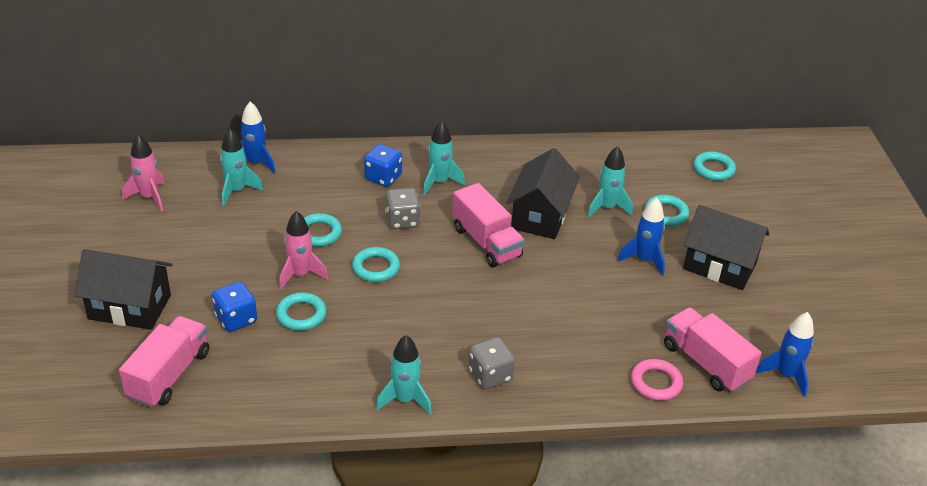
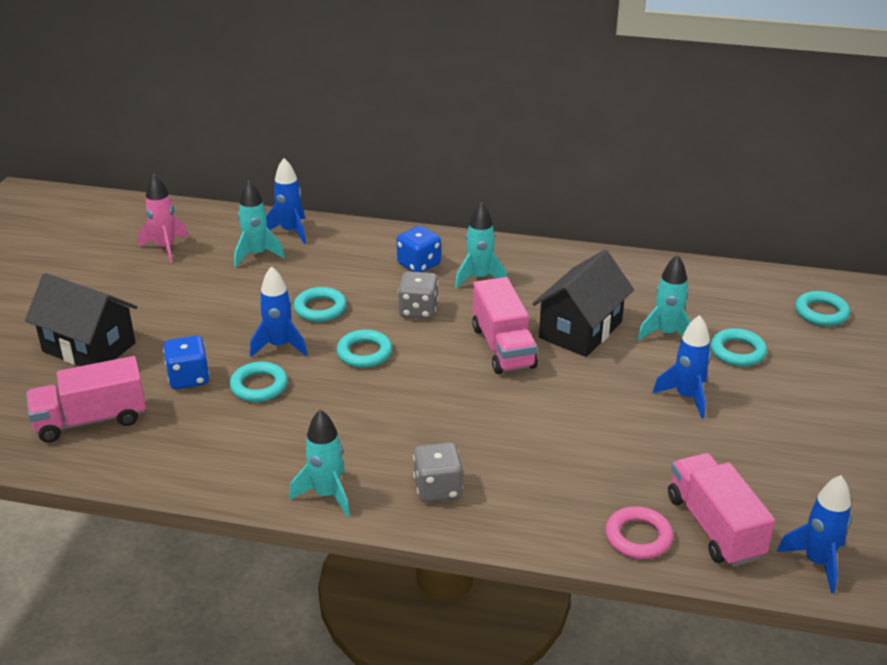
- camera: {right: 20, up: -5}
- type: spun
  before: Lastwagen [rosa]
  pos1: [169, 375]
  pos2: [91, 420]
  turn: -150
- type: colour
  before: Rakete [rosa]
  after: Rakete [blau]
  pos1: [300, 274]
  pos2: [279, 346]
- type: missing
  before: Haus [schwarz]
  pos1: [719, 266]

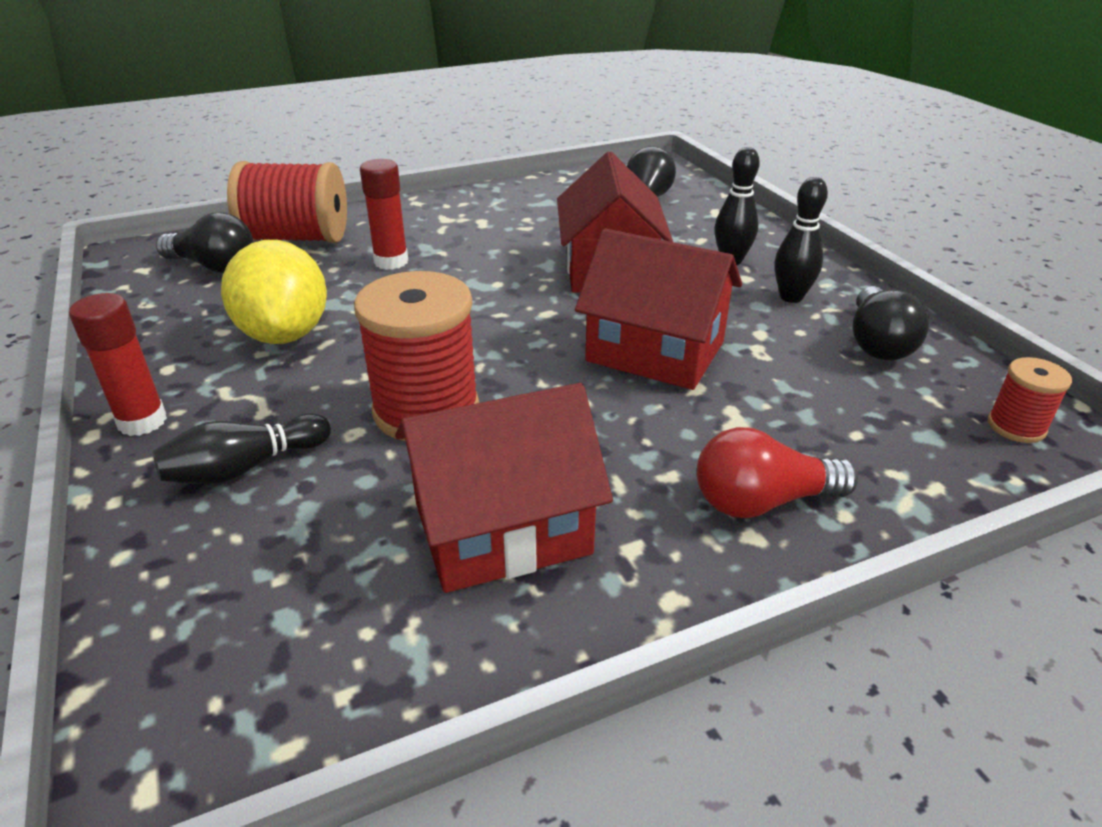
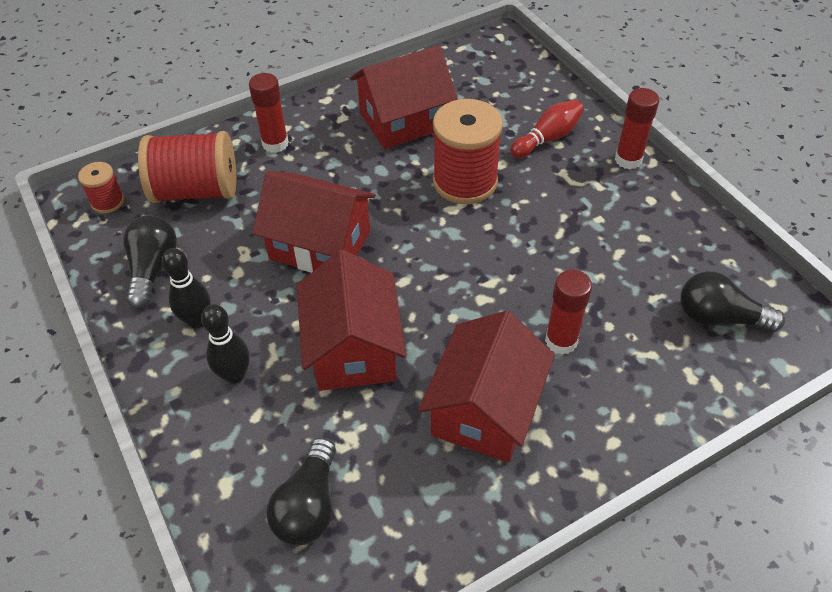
- camera: {right: 175, up: 15}
- type: colour
  before: Bowlingkegel [schwarz]
  after: Bowlingkegel [rot]
  pos1: [245, 467]
  pos2: [547, 138]
- type: missing
  before: Zitrone [gelb]
  pos1: [285, 334]
- type: relocated
  before: Garnrolle [rot]
  pos1: [297, 238]
  pos2: [196, 190]
- type: exchanged
  before: Glühbirne [rot]
  after: Klebestift [rot]
  pos1: [762, 501]
  pos2: [275, 144]
- type: appeared
  after: Haus [rot]
  pos2: [485, 409]

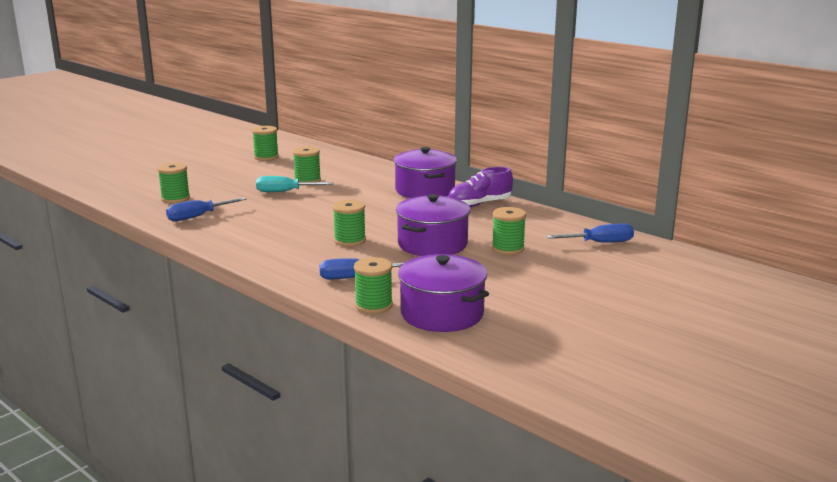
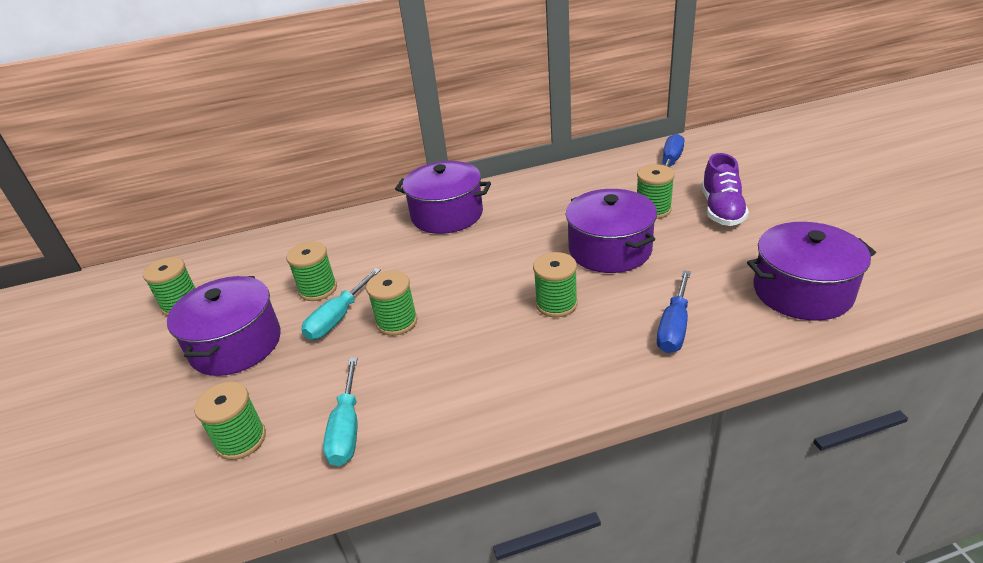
- camera: {right: -55, up: 15}
- type: colour
  before: Schraubenzieher [blau]
  after: Schraubenzieher [türkis]
  pos1: [197, 216]
  pos2: [347, 429]
- type: relocated
  before: Garnrolle [grün]
  pos1: [373, 305]
  pos2: [397, 322]
- type: relocated
  before: Schuh [lila]
  pos1: [479, 204]
  pos2: [721, 210]
- type: appeared
  after: Kochtopf [lila]
  pos2: [236, 344]

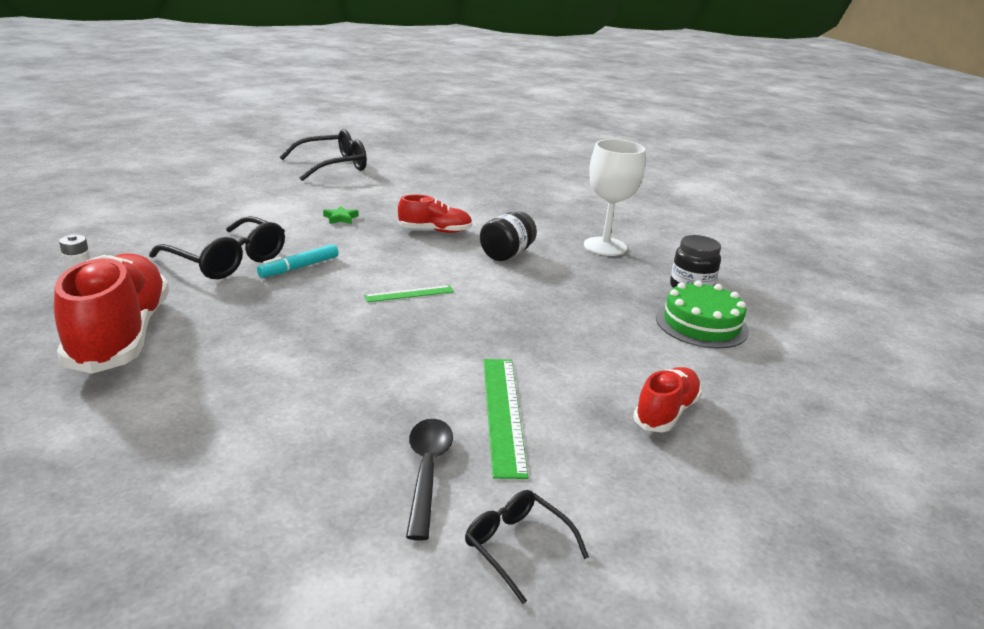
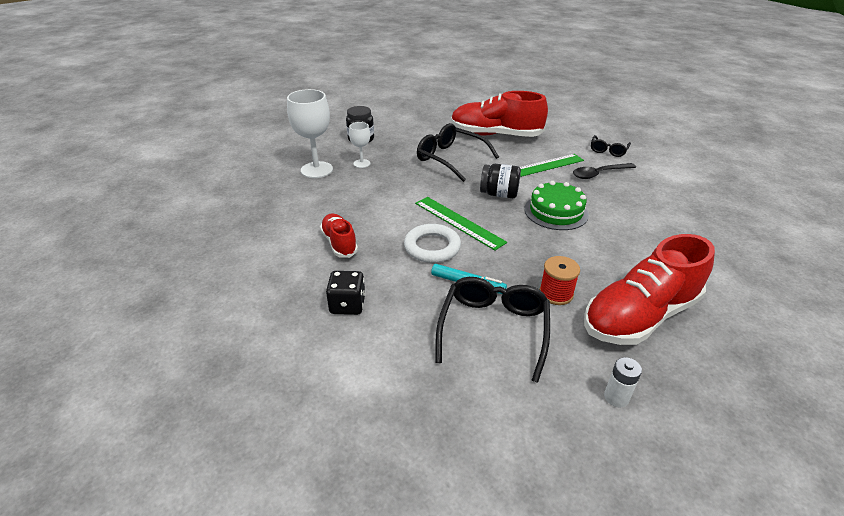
- camera: {right: -110, up: 10}
- type: relocated
  before: Brille [schwarz]
  pos1: [333, 166]
  pos2: [450, 158]
- type: exchanged
  before: Stern [grün]
  after: Spielwürfel [schwarz]
  pos1: [341, 218]
  pos2: [347, 305]
- type: size
  before: Lineal [grün]
  pos1: [409, 293]
  pos2: [458, 222]
  scale: 1.7
- type: relocated
  before: Einmachglas [schwarz]
  pos1: [506, 254]
  pos2: [499, 194]
- type: size
  before: Schuh [rot]
  pos1: [666, 412]
  pos2: [495, 135]
  scale: 1.89
- type: relocated
  before: Kuchen [grün]
  pos1: [701, 324]
  pos2: [556, 211]
- type: appeared
  after: Kelch [weiß]
  pos2: [362, 163]
- type: appeared
  after: Ring [weiß]
  pos2: [432, 247]
- type: appeared
  after: Garnrolle [rot]
  pos2: [556, 293]

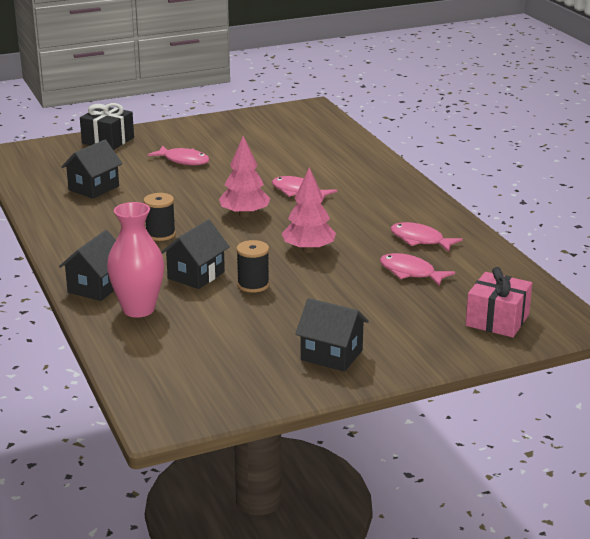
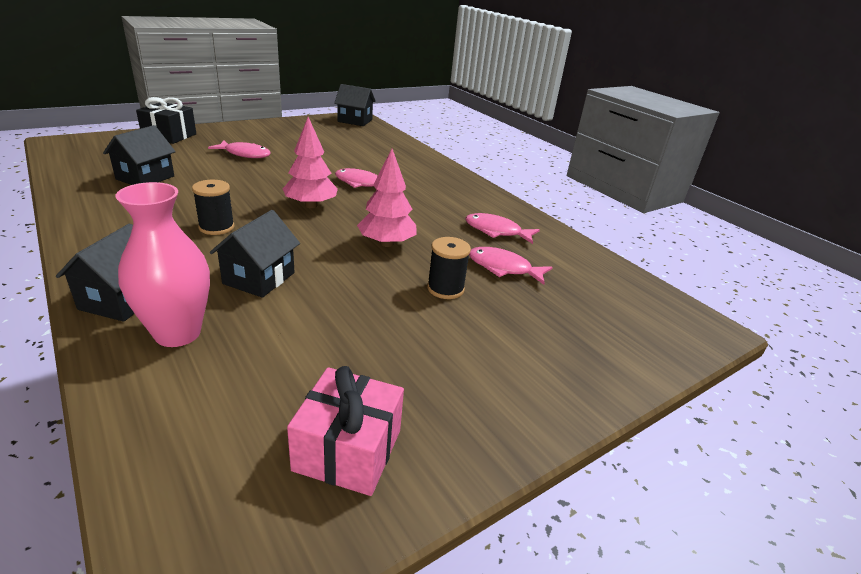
- camera: {right: -15, up: 5}
- type: relocated
  before: Garnrolle [schwarz]
  pos1: [253, 285]
  pos2: [445, 289]
- type: relocated
  before: Haus [schwarz]
  pos1: [331, 355]
  pos2: [355, 121]
- type: relocated
  before: Geschenk [rosa]
  pos1: [497, 320]
  pos2: [348, 450]

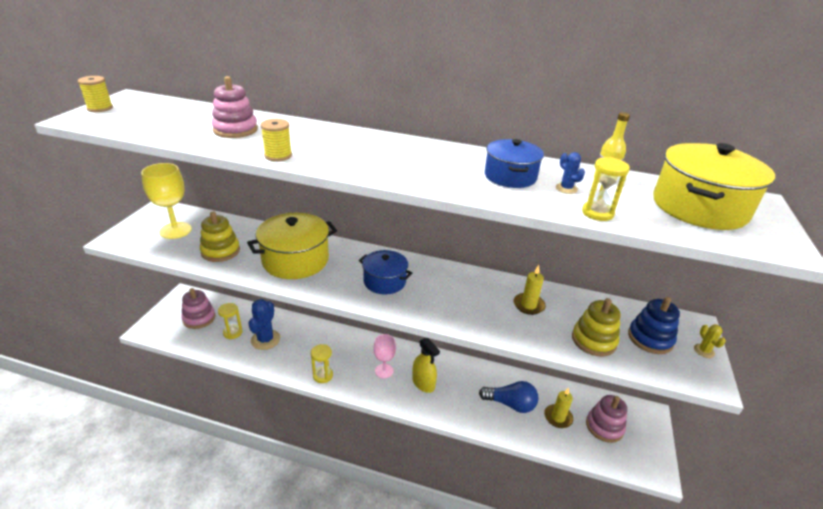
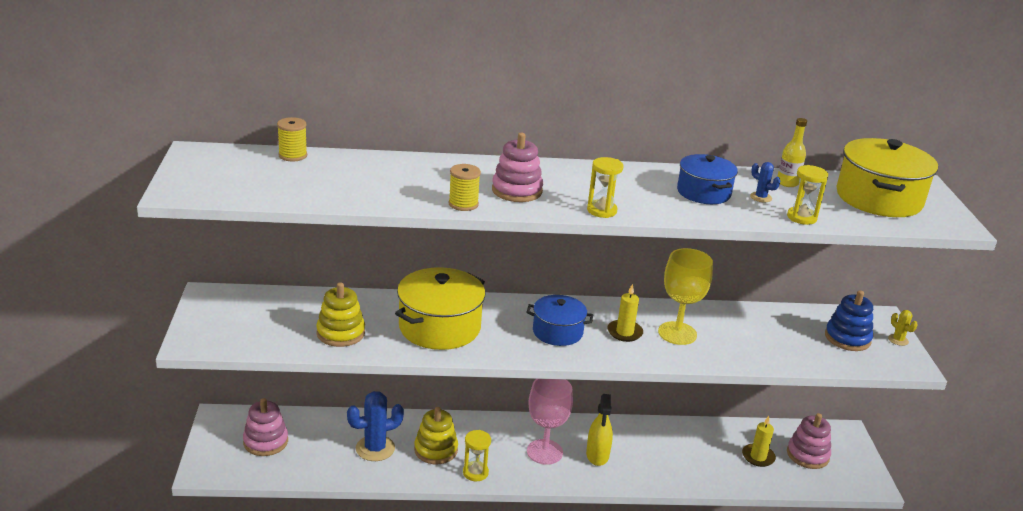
- camera: {right: -20, up: -5}
- type: relocated
  before: Garnrolle [gelb]
  pos1: [100, 108]
  pos2: [292, 155]
- type: relocated
  before: Kelch [gelb]
  pos1: [175, 230]
  pos2: [677, 333]
- type: relocated
  before: Stapelspielzeug [rosa]
  pos1: [235, 130]
  pos2: [517, 191]
- type: relocated
  before: Sanduhr [gelb]
  pos1: [232, 332]
  pos2: [601, 210]
- type: spun
  before: Kaktus [blau]
  pos1: [265, 340]
  pos2: [375, 448]
  turn: 75
- type: size
  before: Kelch [rosa]
  pos1: [384, 371]
  pos2: [544, 452]
  scale: 1.53
- type: spun
  before: Sprühflasche [gelb]
  pos1: [423, 383]
  pos2: [597, 455]
  turn: 60
- type: missing
  before: Glühbirne [blau]
  pos1: [510, 404]
- type: relocated
  before: Kerze [gelb]
  pos1: [528, 305]
  pos2: [624, 332]
- type: relocated
  before: Stapelspielzeug [gelb]
  pos1: [593, 340]
  pos2: [436, 450]

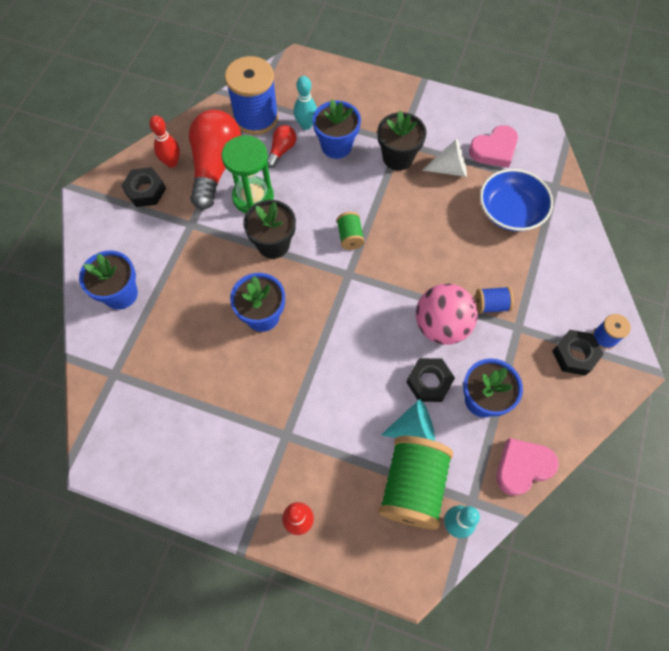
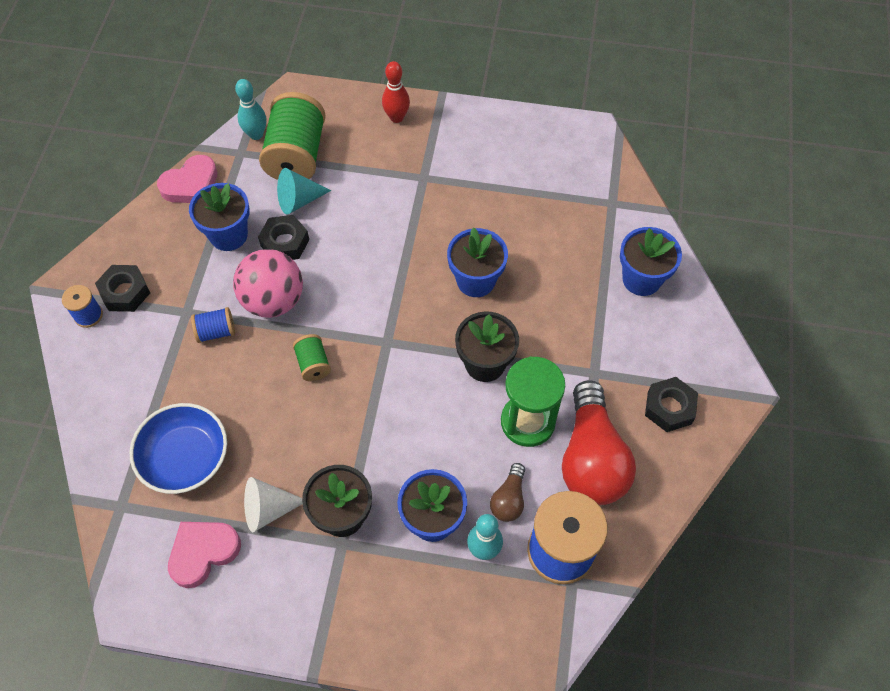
- camera: {right: 170, up: -5}
- type: missing
  before: Bowlingkegel [rot]
  pos1: [171, 162]
- type: colour
  before: Glühbirne [rot]
  after: Glühbirne [braun]
  pos1: [281, 150]
  pos2: [509, 499]
- type: relocated
  before: Garnrolle [grün]
  pos1: [350, 236]
  pos2: [313, 364]

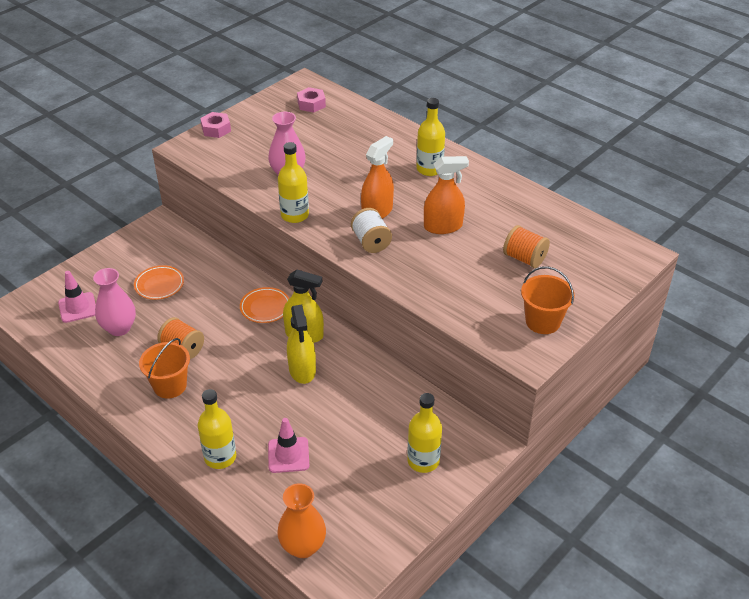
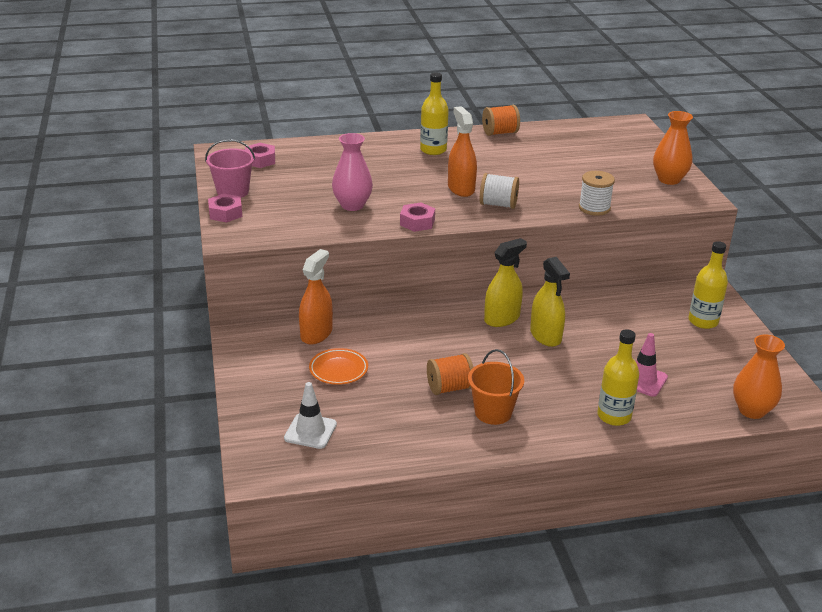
- camera: {right: -55, up: -10}
- type: colour
  before: Leitkegel [rosa]
  after: Leitkegel [weiß]
  pos1: [78, 307]
  pos2: [310, 431]
- type: missing
  before: Vase [rosa]
  pos1: [119, 328]
- type: missing
  before: Teller [orange]
  pos1: [265, 307]
- type: exchanged
  before: Flasche [gelb]
  after: Sechskantmutter [rosa]
  pos1: [294, 215]
  pos2: [417, 222]
- type: spun
  before: Sprühflasche [gelb]
  pos1: [302, 370]
  pos2: [545, 336]
  turn: 45
- type: relocated
  before: Sprühflasche [orange]
  pos1: [443, 226]
  pos2: [316, 334]
- type: relocated
  before: Garnrolle [orange]
  pos1: [524, 258]
  pos2: [500, 133]
- type: exchanged
  before: Eimer [orange]
  after: Vase [orange]
  pos1: [542, 321]
  pos2: [669, 179]
- type: appeared
  after: Eimer [rosa]
  pos2: [232, 192]
- type: appeared
  after: Garnrolle [weiß]
  pos2: [594, 208]

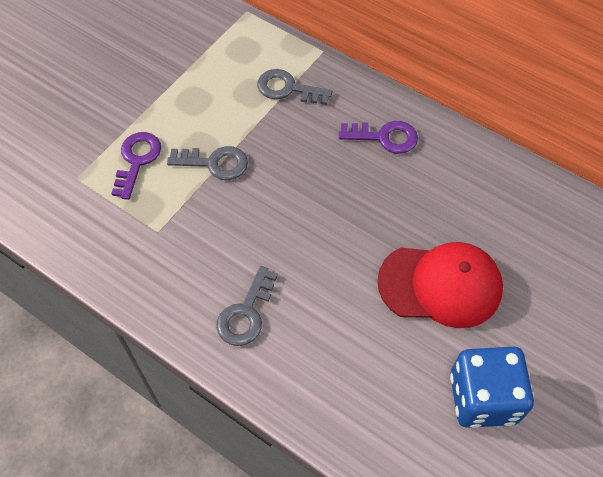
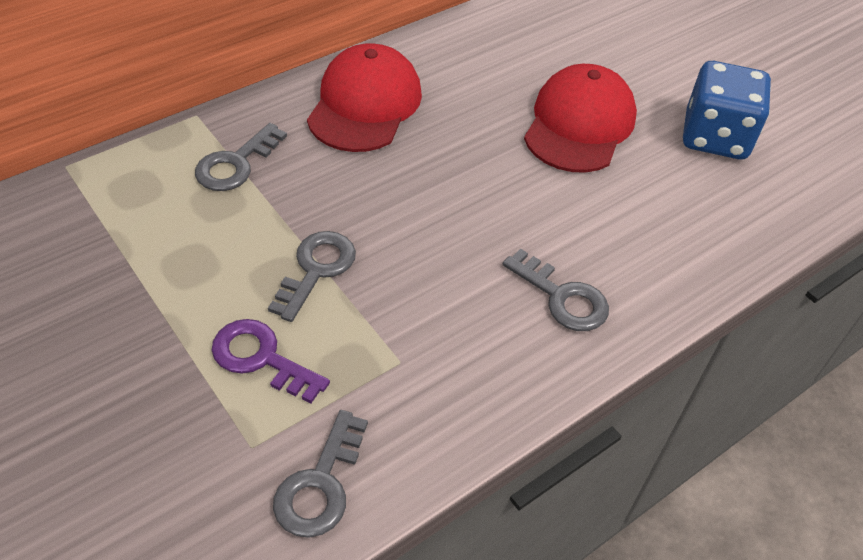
- camera: {right: -75, up: -10}
- type: exchanged
  before: Schlüssel [lila]
  after: Kappe [rot]
  pos1: [384, 137]
  pos2: [365, 104]
- type: appeared
  after: Schlüssel [grau]
  pos2: [320, 484]

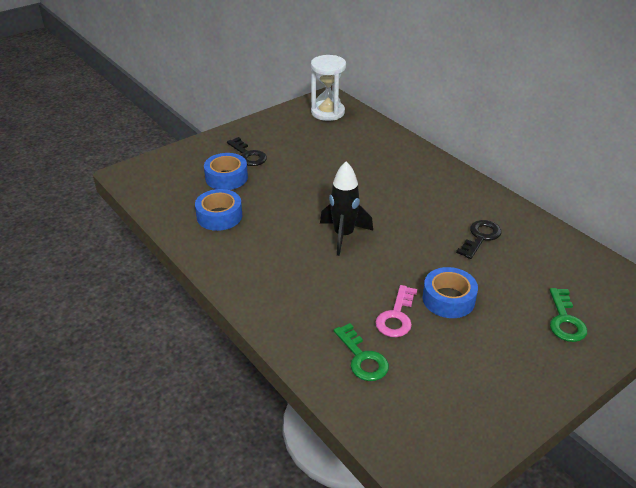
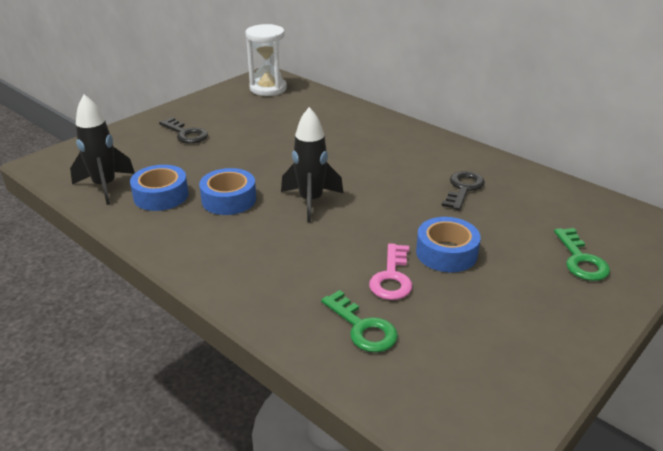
- camera: {right: -10, up: -5}
- type: relocated
  before: Klebeband [blau]
  pos1: [226, 177]
  pos2: [229, 199]
- type: appeared
  after: Rakete [schwarz]
  pos2: [105, 186]

